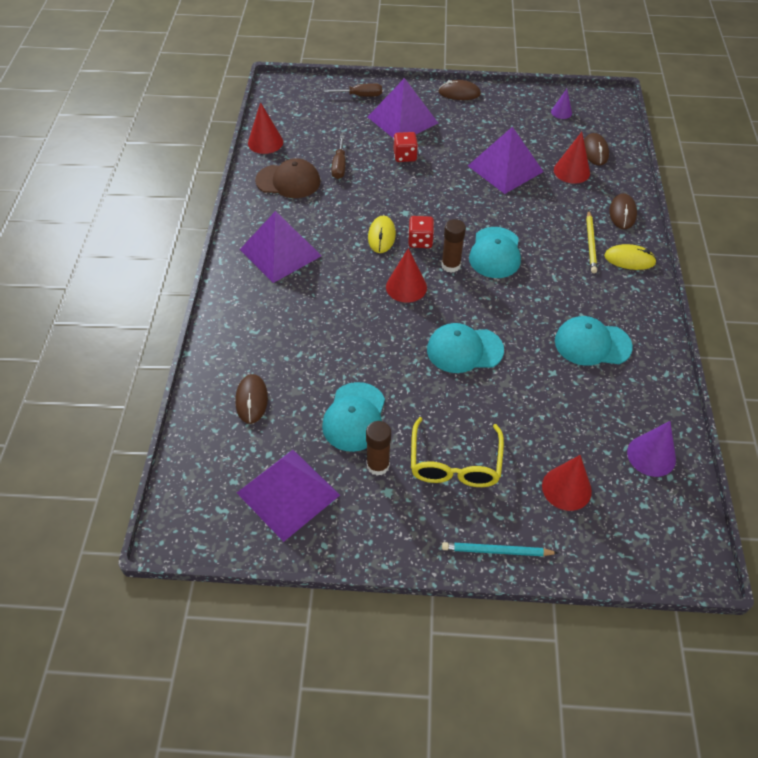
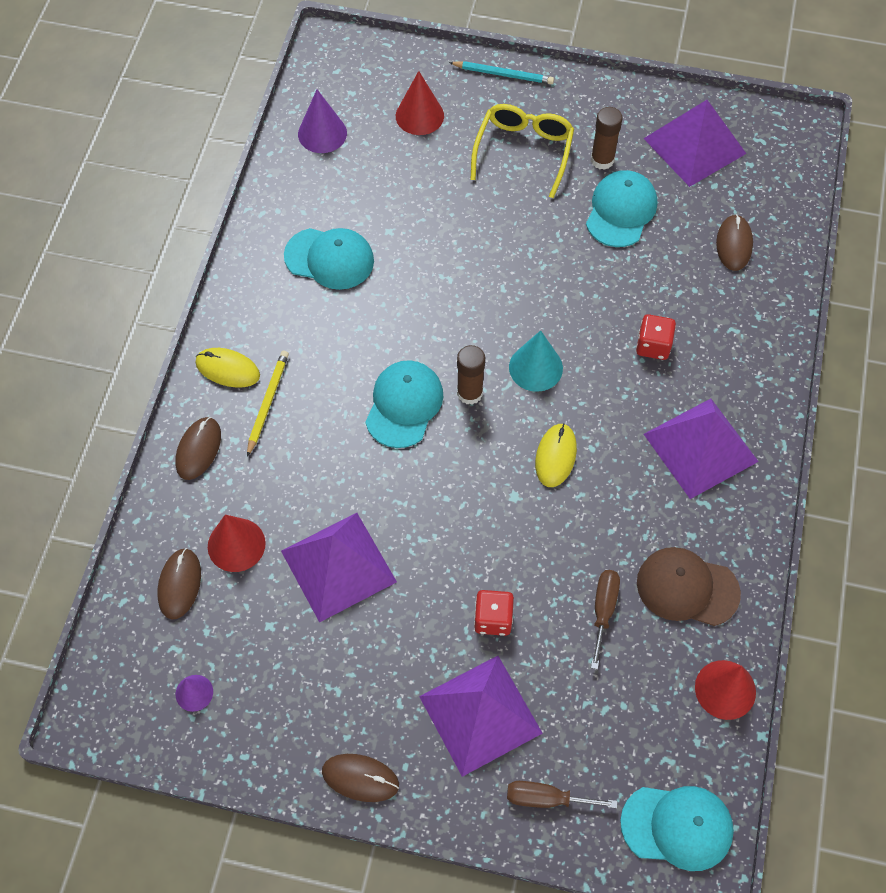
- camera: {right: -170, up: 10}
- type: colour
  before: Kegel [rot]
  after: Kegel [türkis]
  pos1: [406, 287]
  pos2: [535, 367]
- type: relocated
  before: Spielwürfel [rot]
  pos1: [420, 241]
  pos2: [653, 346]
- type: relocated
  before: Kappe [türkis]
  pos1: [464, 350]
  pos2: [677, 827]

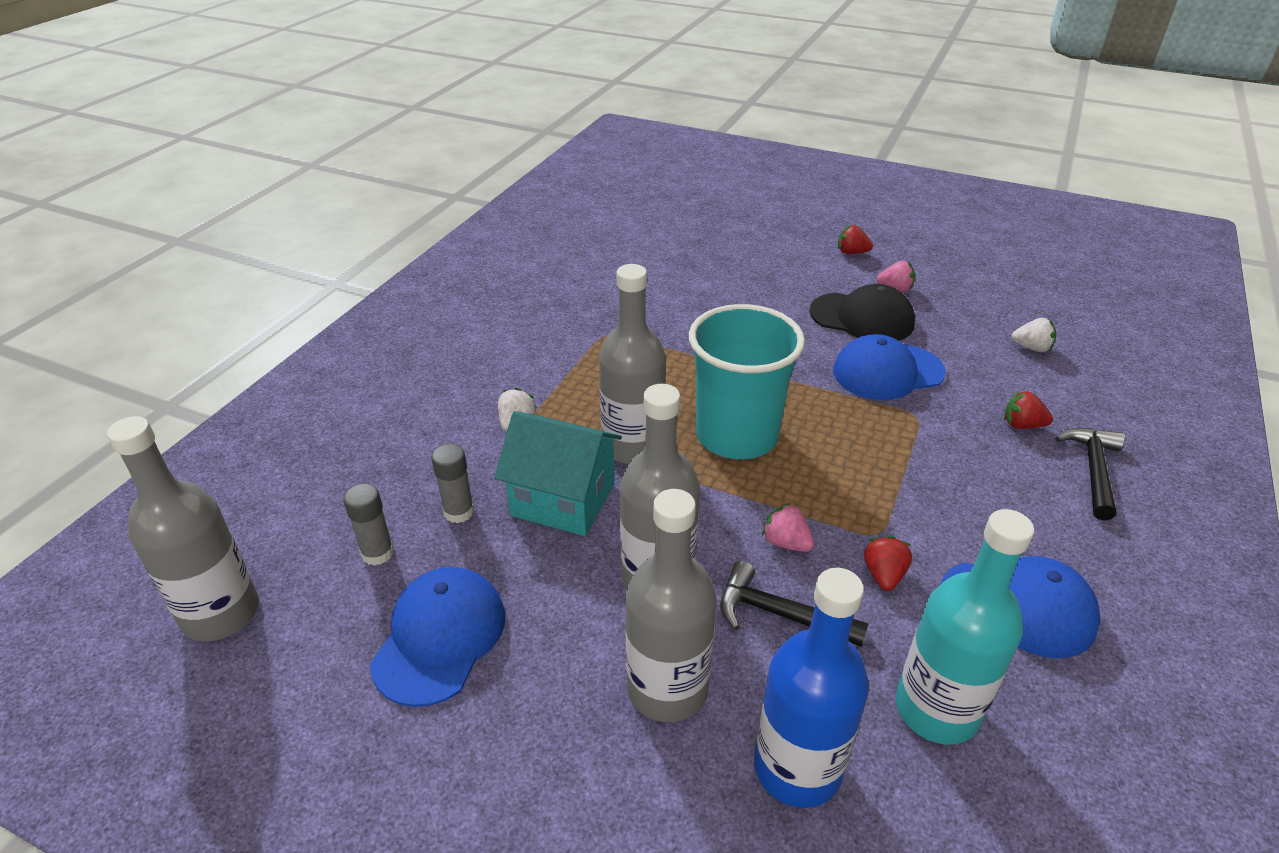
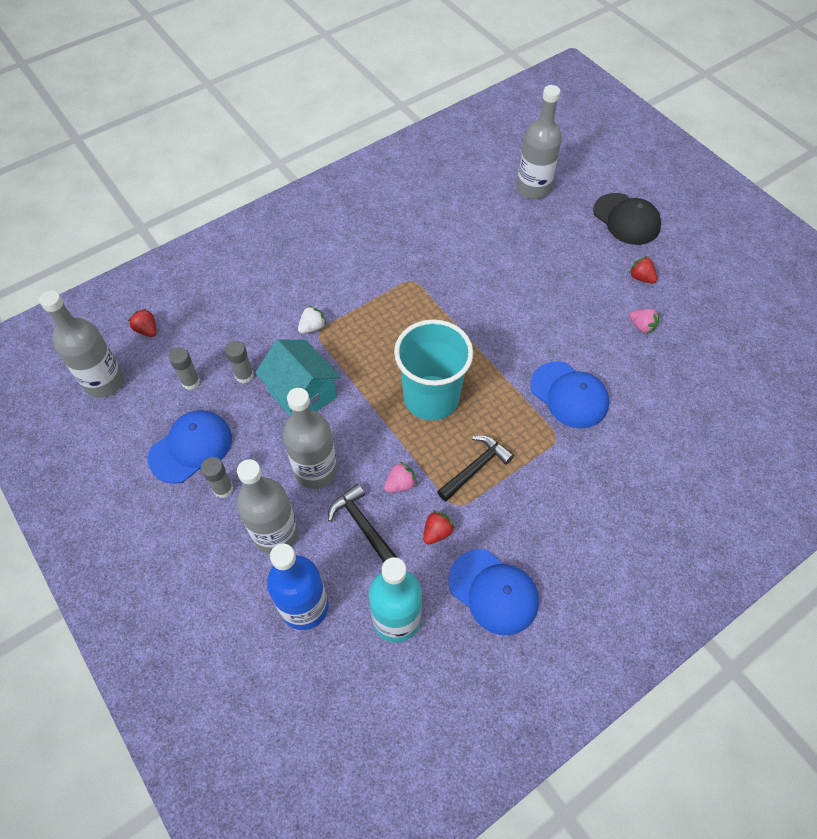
- camera: {right: 30, up: 20}
- type: relocated
  before: Flasche [grau]
  pos1: [632, 446]
  pos2: [533, 188]
- type: spun
  before: Erdbeere [rosa]
  pos1: [786, 543]
  pos2: [400, 484]
  turn: 75
- type: relocated
  before: Kappe [schwarz]
  pos1: [862, 318]
  pos2: [626, 219]
- type: spun
  before: Kappe [blau]
  pos1: [887, 372]
  pos2: [569, 395]
  turn: -150
- type: relocated
  before: Erdbeere [rot]
  pos1: [1022, 425]
  pos2: [147, 330]
- type: missing
  before: Erdbeere [weiß]
  pos1: [1031, 348]
- type: relocated
  before: Hammer [schwarz]
  pos1: [1093, 471]
  pos2: [475, 468]
- type: appeared
  after: Klebestift [grau]
  pos2: [223, 489]

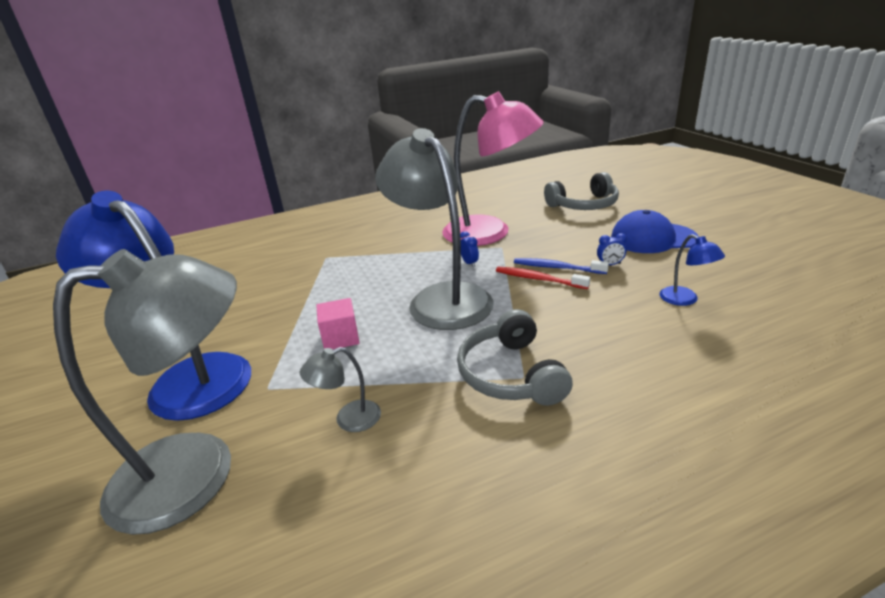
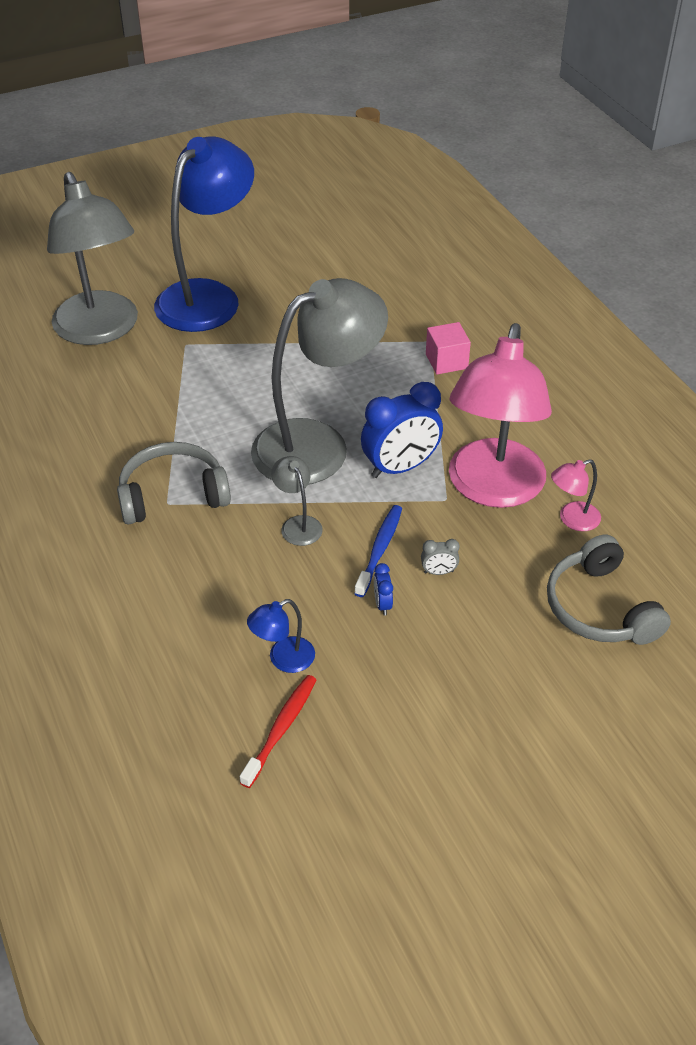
- camera: {right: 85, up: 15}
- type: relocated
  before: Lampe [grau]
  pos1: [348, 419]
  pos2: [298, 524]
- type: relocated
  before: Kubus [rosa]
  pos1: [341, 338]
  pos2: [446, 361]
- type: size
  before: Wecker [blau]
  pos1: [469, 263]
  pos2: [400, 467]
  scale: 2.34
- type: relocated
  before: Zahnbürste [rot]
  pos1: [538, 279]
  pos2: [281, 729]
- type: missing
  before: Kappe [blau]
  pos1: [653, 238]
- type: appeared
  after: Wecker [grau]
  pos2: [438, 572]
- type: appeared
  after: Lampe [rosa]
  pos2: [572, 519]

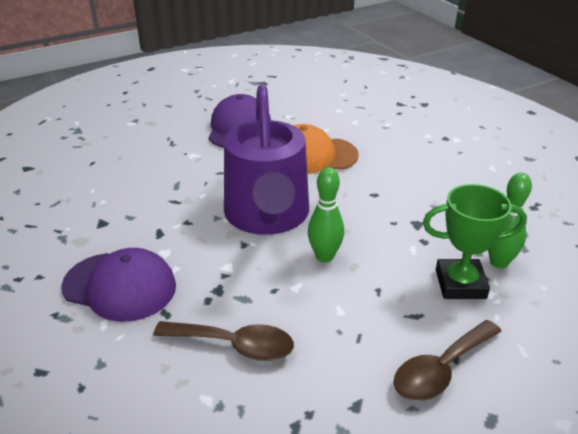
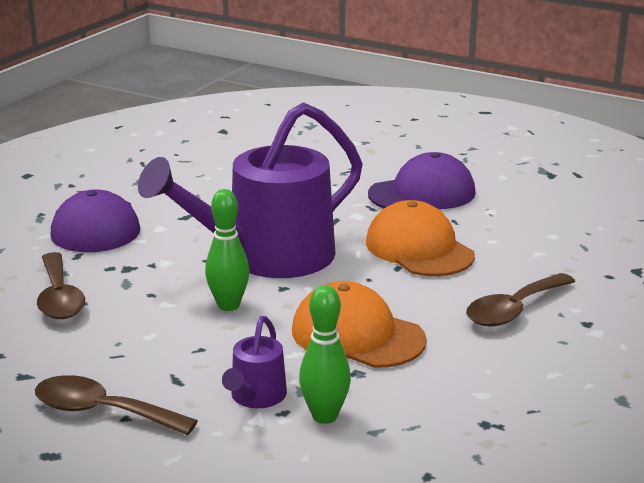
- camera: {right: 60, up: -10}
- type: exchanged
  before: Pokal [grün]
  after: Gießkanne [lila]
  pos1: [460, 284]
  pos2: [256, 397]
- type: appeared
  after: Kappe [orange]
  pos2: [357, 335]
- type: appeared
  after: Löffel [braun]
  pos2: [513, 310]

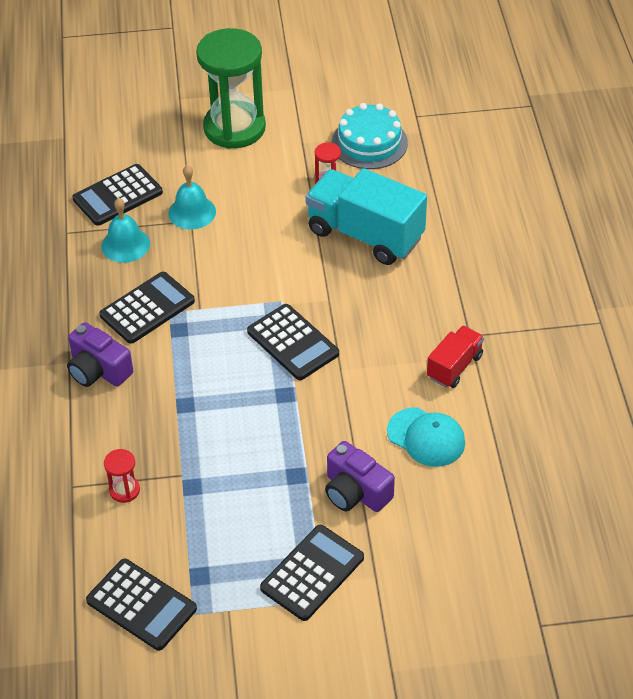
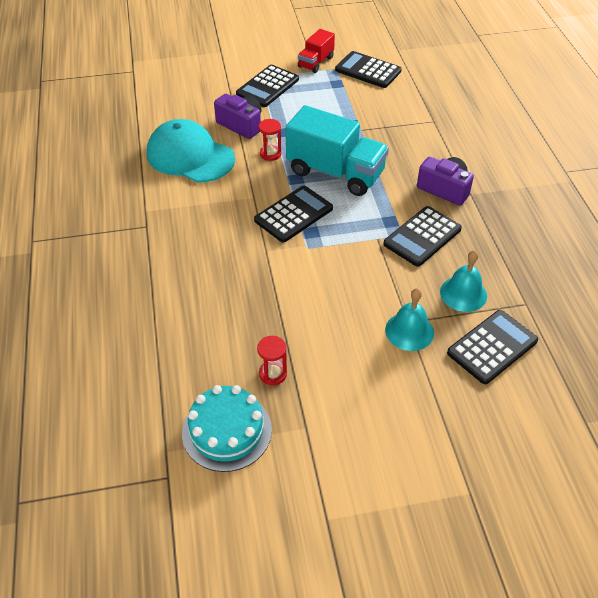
- camera: {right: 175, up: 0}
- type: relocated
  before: Sanduhr [rot]
  pos1: [124, 490]
  pos2: [270, 154]
- type: missing
  before: Sanduhr [grün]
  pos1: [234, 128]
- type: spun
  before: Taschenrechner [schwarz]
  pos1: [292, 343]
  pos2: [294, 214]
  turn: 90
- type: relocated
  before: Lastwagen [türkis]
  pos1: [365, 235]
  pos2: [335, 172]
- type: size
  before: Kappe [türkis]
  pos1: [426, 437]
  pos2: [190, 156]
  scale: 1.57
- type: relocated
  before: Lastwagen [rot]
  pos1: [454, 366]
  pos2: [316, 62]

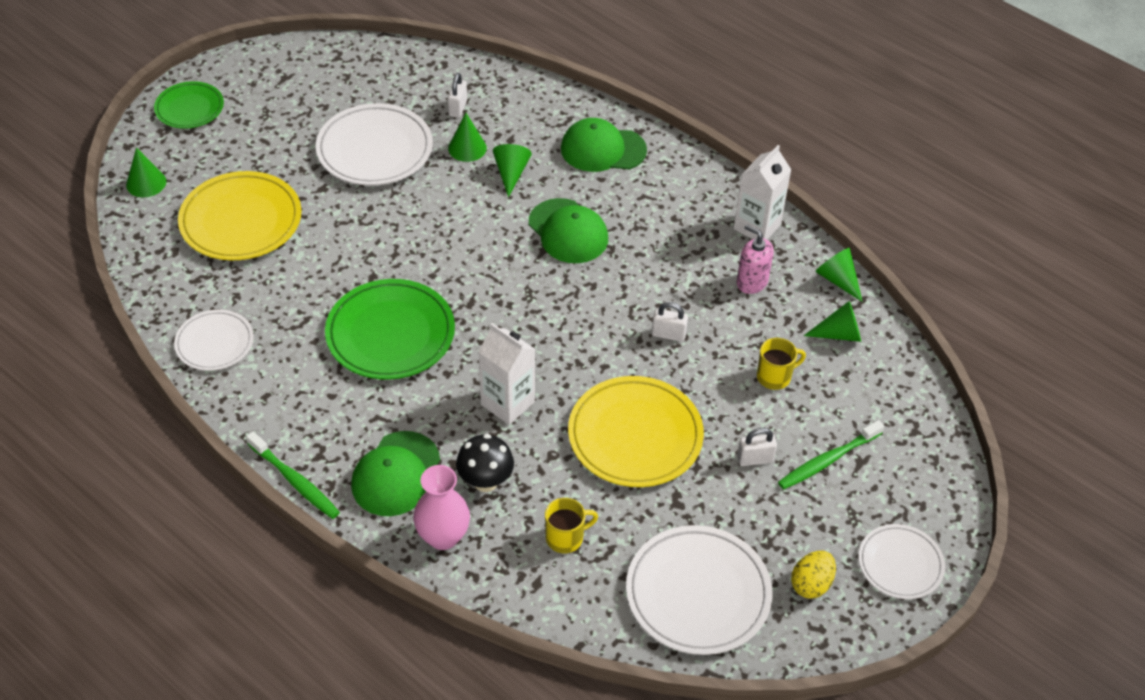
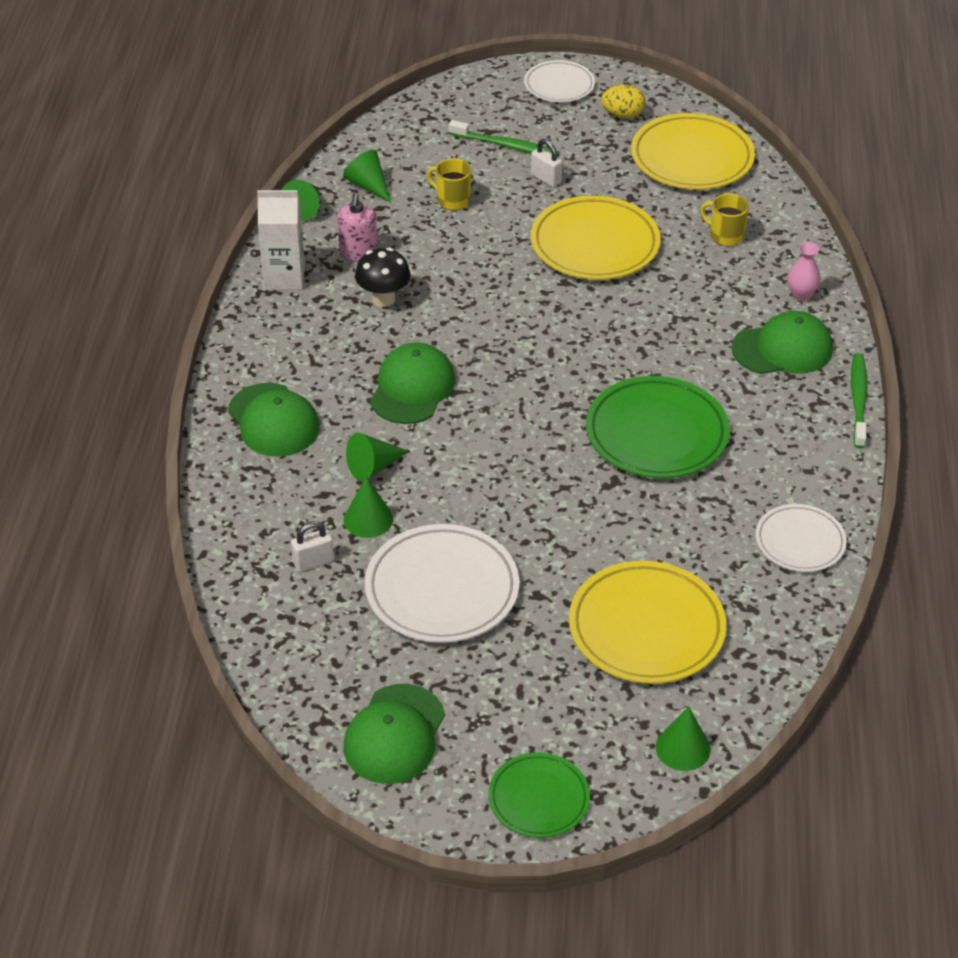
- camera: {right: -125, up: -5}
- type: size
  before: Vase [rosa]
  pos1: [443, 536]
  pos2: [801, 294]
  scale: 0.63
- type: relocated
  before: Pilz [schwarz]
  pos1: [485, 481]
  pos2: [383, 299]
- type: missing
  before: Getränkekarton [weiß]
  pos1: [507, 403]
- type: colour
  before: Teller [weiß]
  after: Teller [gelb]
  pos1: [698, 593]
  pos2: [692, 158]
- type: missing
  before: Vorhängeschloss [weiß]
  pos1: [668, 334]
- type: appeared
  after: Kappe [grün]
  pos2: [394, 734]

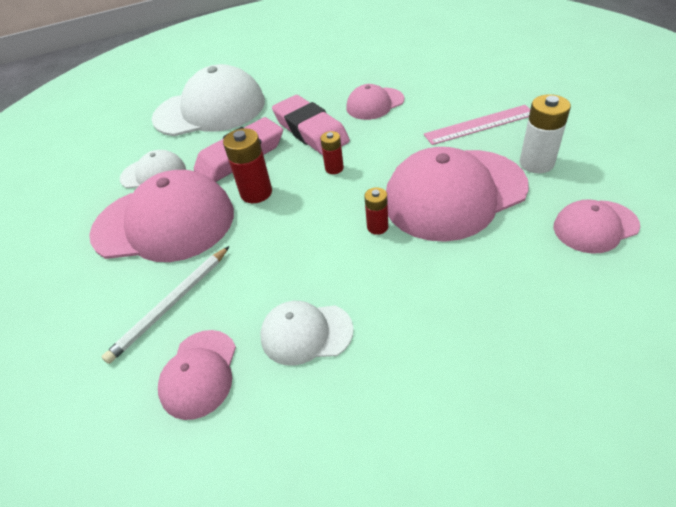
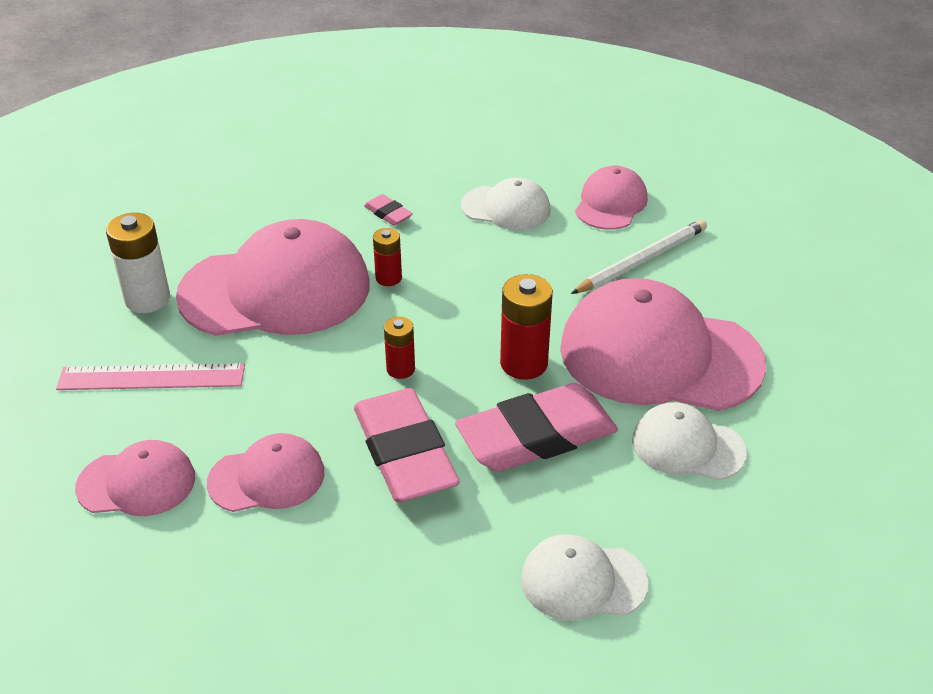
- camera: {right: -170, up: -5}
- type: size
  before: Kappe [weiß]
  pos1: [210, 110]
  pos2: [583, 581]
  scale: 0.51
- type: relocated
  before: Kappe [rosa]
  pos1: [595, 226]
  pos2: [136, 483]
- type: appeared
  after: Radiergummi [rosa]
  pos2: [388, 214]

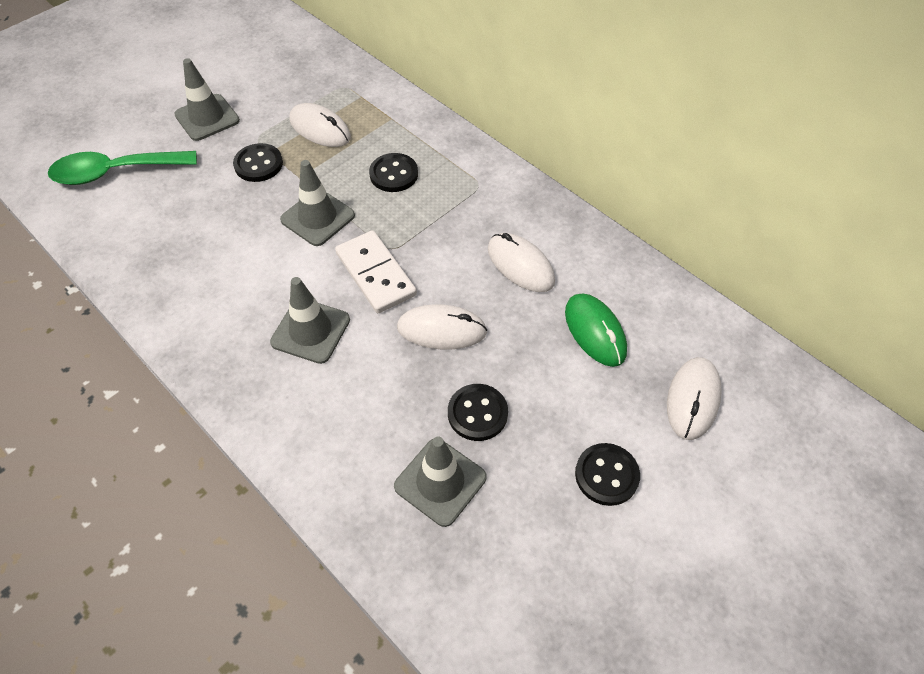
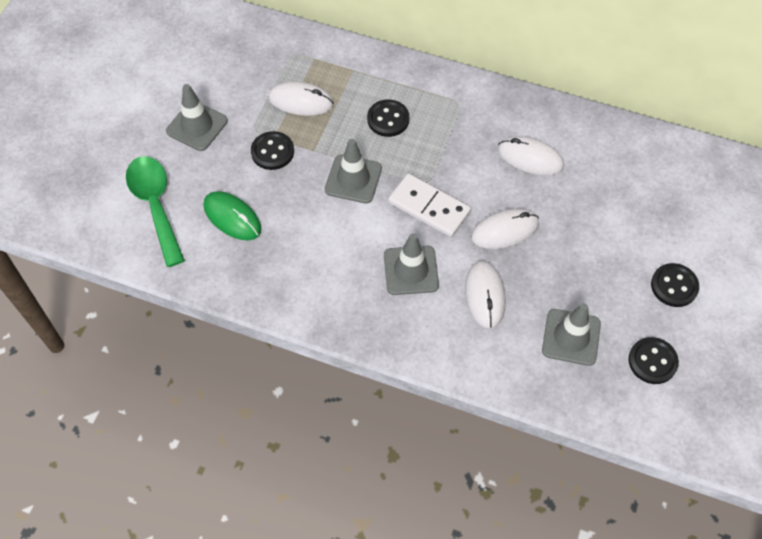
- camera: {right: -25, up: 5}
- type: spun
  before: Löffel [grün]
  pos1: [114, 172]
  pos2: [155, 205]
  turn: 105
- type: relocated
  before: Knopf [schwarz]
  pos1: [477, 413]
  pos2: [652, 361]
- type: relocated
  before: Computermaus [grün]
  pos1: [595, 331]
  pos2: [232, 217]
- type: relocated
  before: Computermaus [weiß]
  pos1: [692, 399]
  pos2: [485, 295]

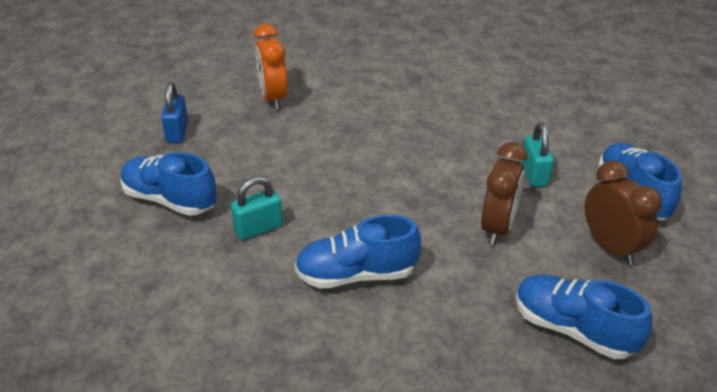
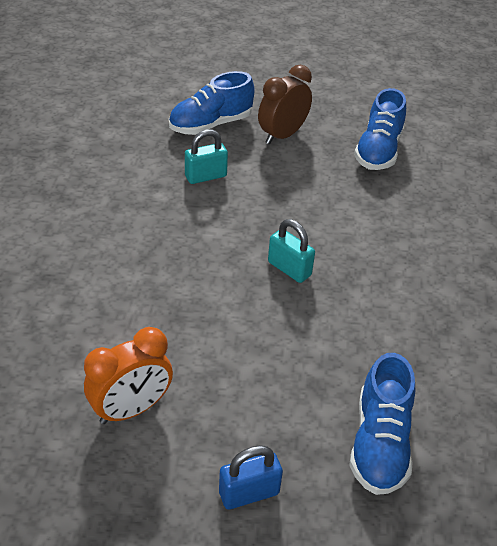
- camera: {right: -110, up: 5}
- type: relocated
  before: Vorhängeschloss [türkis]
  pos1: [258, 228]
  pos2: [289, 269]
- type: missing
  before: Schuh [blau]
  pos1: [356, 275]
- type: missing
  before: Wecker [braun]
  pos1: [497, 228]

